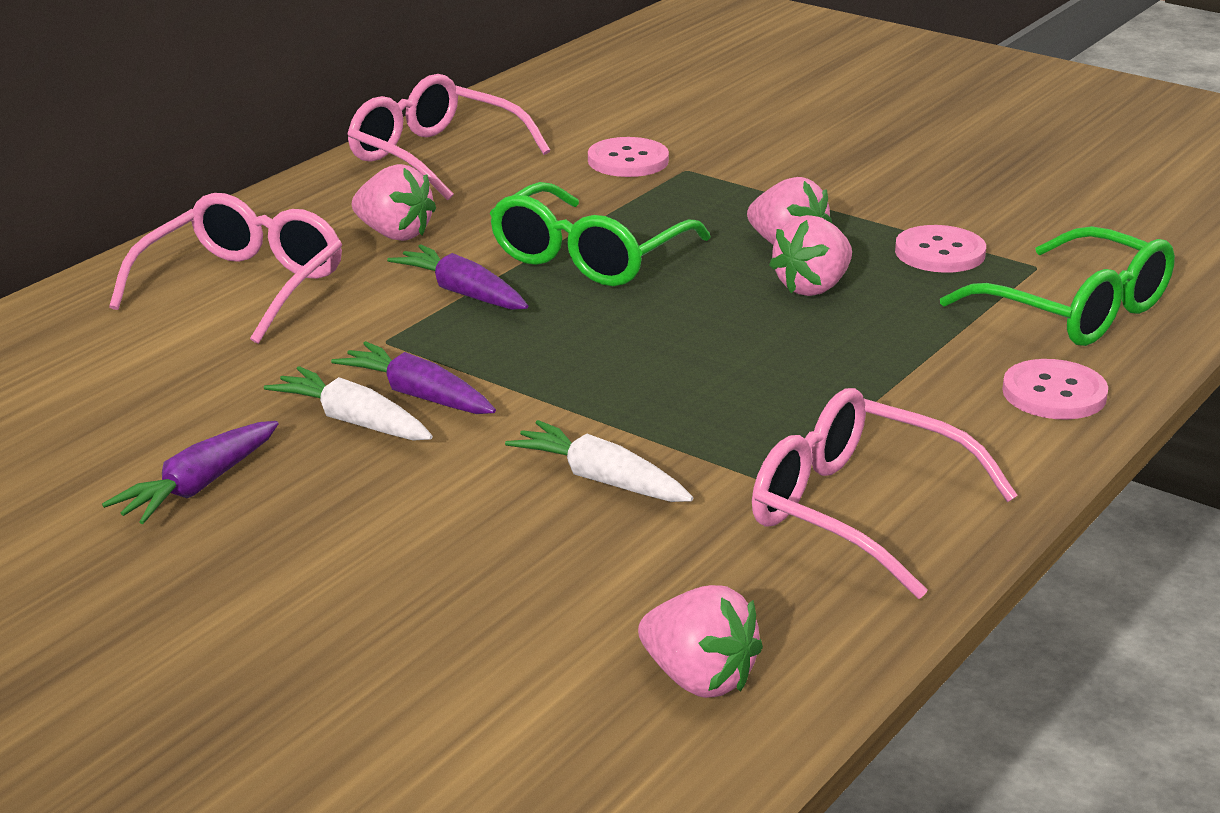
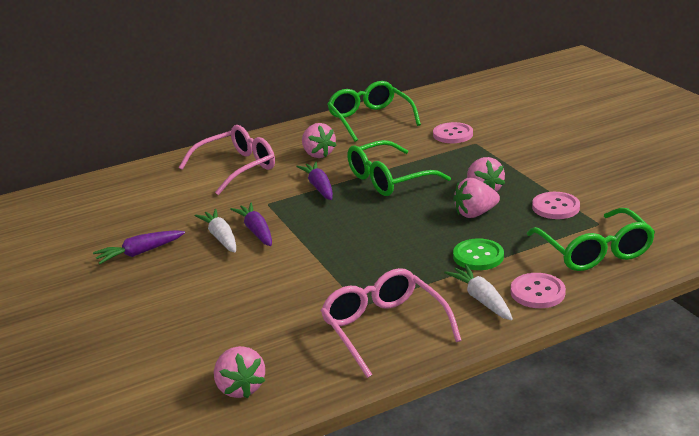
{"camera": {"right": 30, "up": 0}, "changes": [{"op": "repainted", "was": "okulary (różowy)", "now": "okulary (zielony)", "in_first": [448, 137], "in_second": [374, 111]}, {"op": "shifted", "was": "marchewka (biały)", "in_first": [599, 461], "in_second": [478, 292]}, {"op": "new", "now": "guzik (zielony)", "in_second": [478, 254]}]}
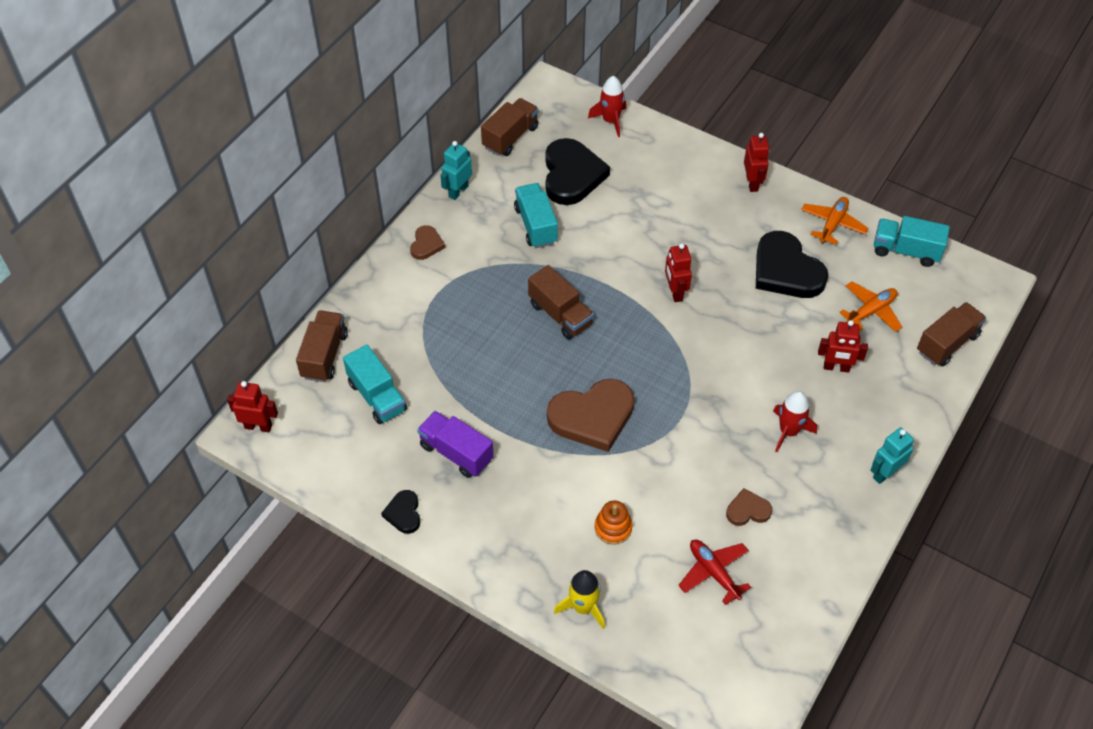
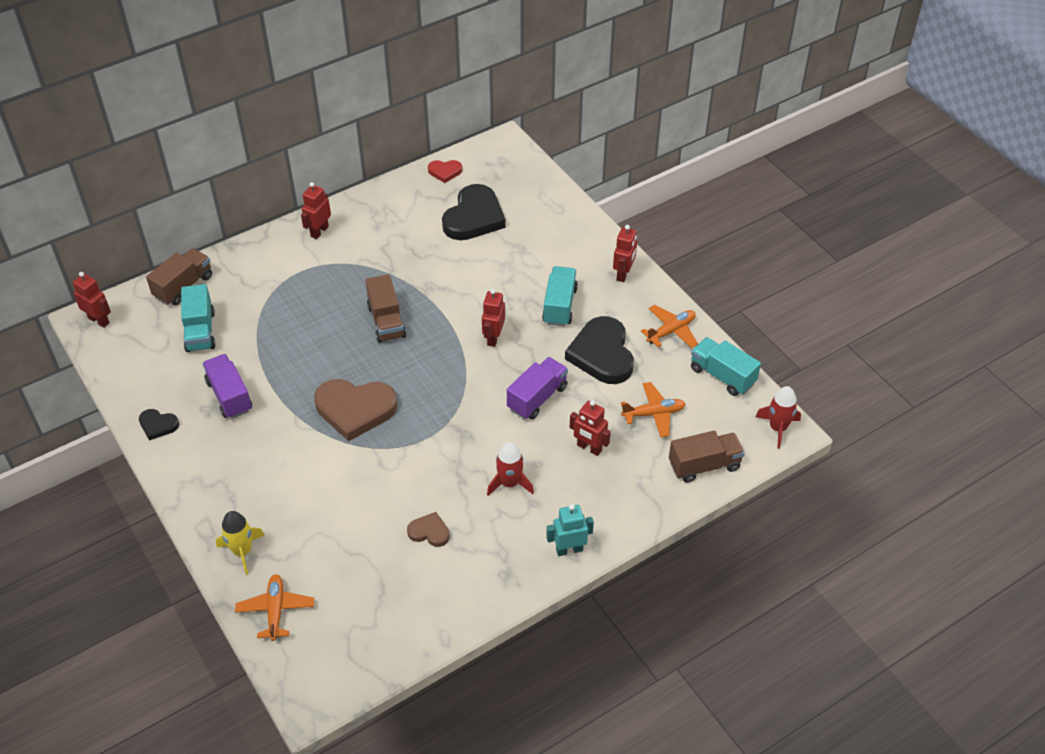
{"camera": {"right": 25, "up": -5}, "changes": [{"op": "shifted", "was": "rakieta (czerwony)", "in_first": [607, 106], "in_second": [778, 417]}, {"op": "swapped", "was": "ciężarówka (brązowy)", "now": "serce (czerwony)", "in_first": [510, 127], "in_second": [445, 171]}, {"op": "gone", "was": "robot (turkusowy)", "in_first": [456, 170]}, {"op": "shifted", "was": "ciężarówka (turkusowy)", "in_first": [536, 215], "in_second": [560, 296]}, {"op": "swapped", "was": "serce (brązowy)", "now": "robot (czerwony)", "in_first": [427, 242], "in_second": [316, 210]}, {"op": "rotated", "was": "serce (czarny)", "in_first": [400, 512], "in_second": [159, 424], "clockwise": -90}, {"op": "gone", "was": "zabawka nakładanka (pomarańczowy)", "in_first": [613, 523]}, {"op": "gone", "was": "samolot (czerwony)", "in_first": [714, 572]}, {"op": "new", "now": "ciężarówka (fioletowy)", "in_second": [537, 388]}, {"op": "new", "now": "samolot (pomarańczowy)", "in_second": [274, 607]}]}
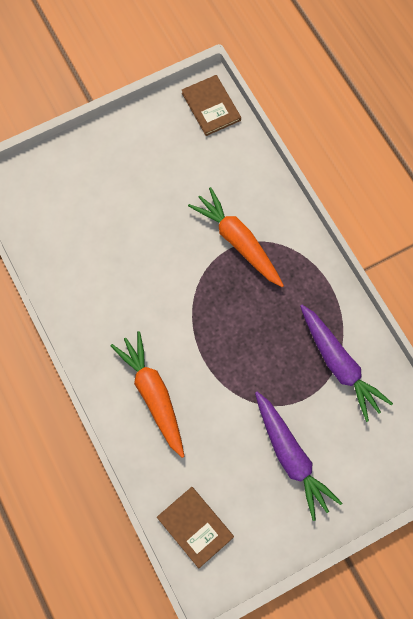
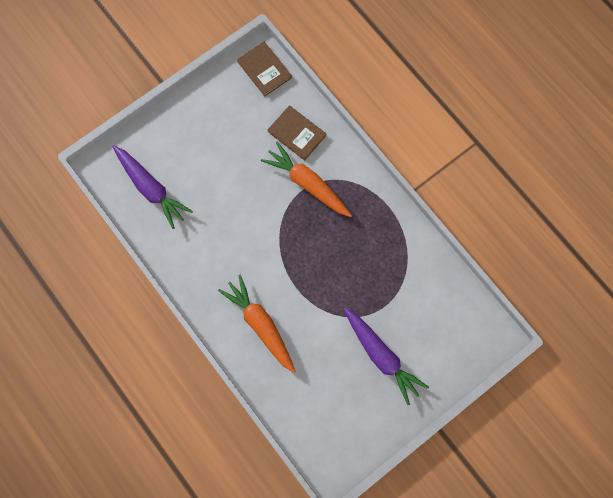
{"camera": {"right": -10, "up": 5}, "changes": [{"op": "shifted", "was": "marchewka (fioletowy)", "in_first": [346, 363], "in_second": [153, 187]}, {"op": "shifted", "was": "książka (brązowy)", "in_first": [195, 527], "in_second": [297, 133]}]}
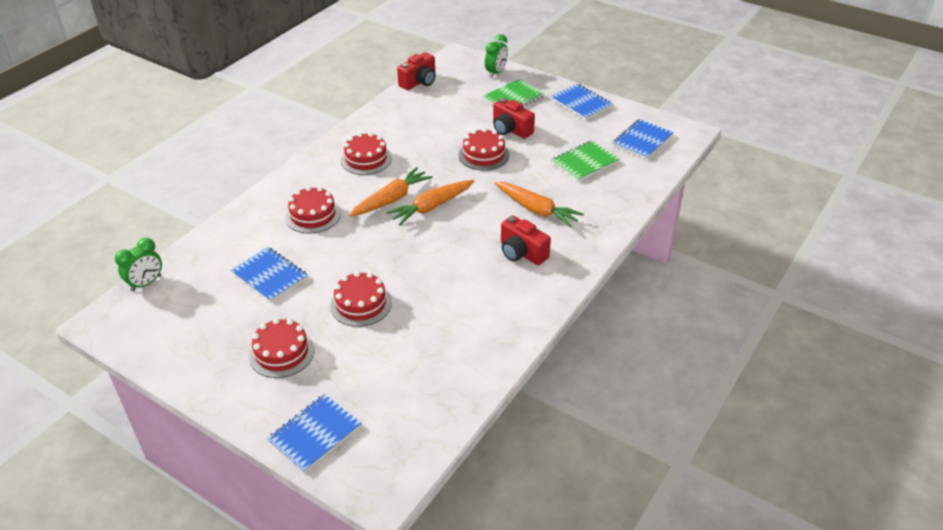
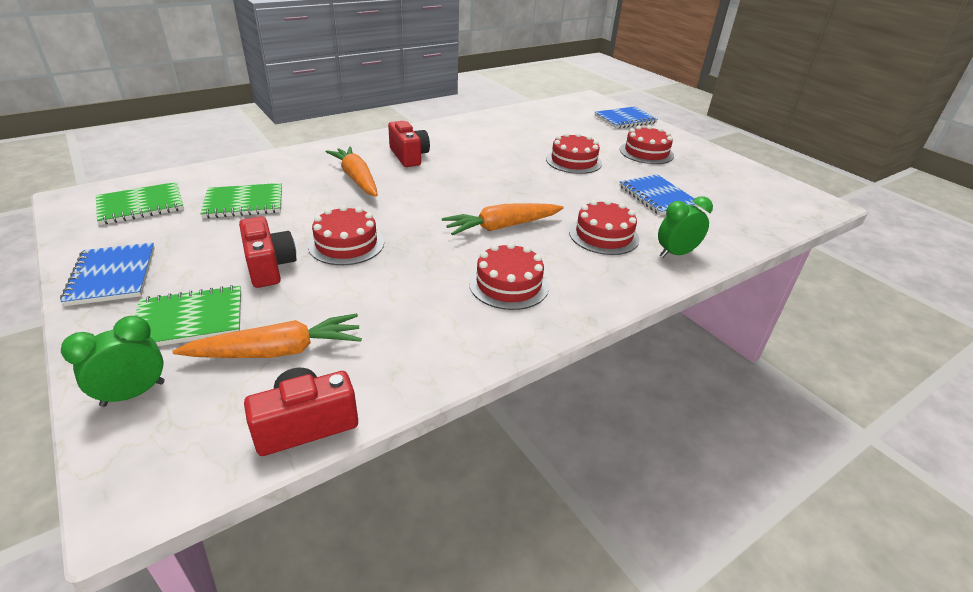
{"camera": {"right": -160, "up": -5}, "changes": [{"op": "repainted", "was": "zeszyt (niebieski)", "now": "zeszyt (zielony)", "in_first": [643, 139], "in_second": [140, 203]}, {"op": "shifted", "was": "marchewka (pomarańczowy)", "in_first": [430, 203], "in_second": [267, 335]}, {"op": "shifted", "was": "budzik (zielony)", "in_first": [138, 265], "in_second": [685, 227]}]}
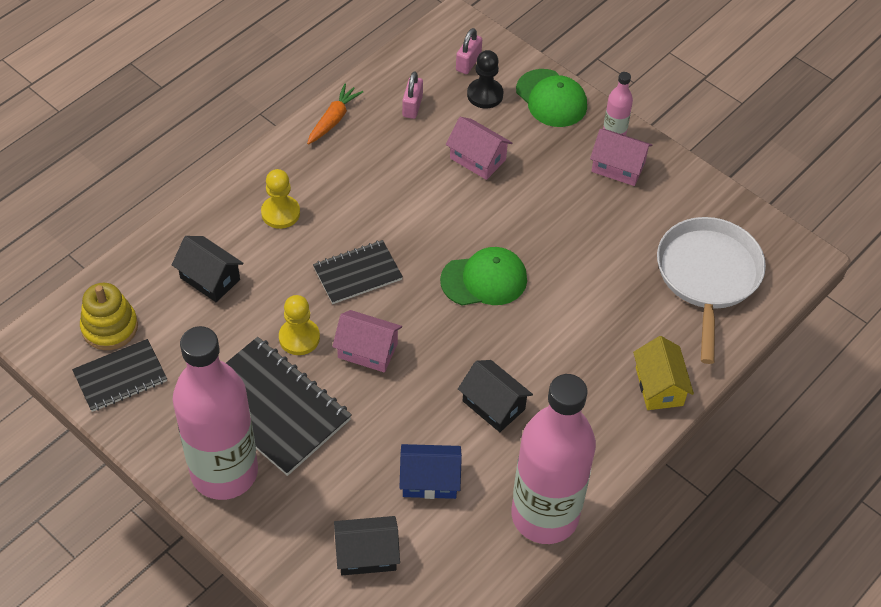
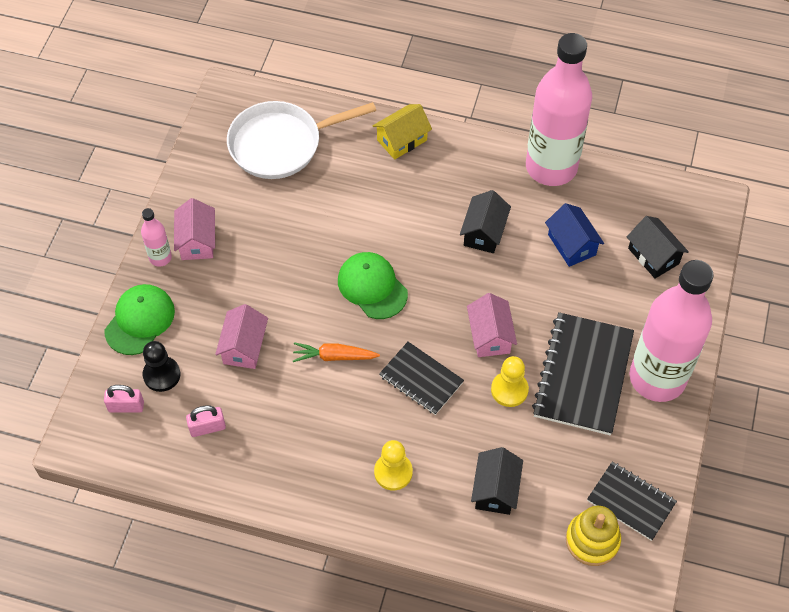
{"camera": {"right": -115, "up": 5}, "changes": [{"op": "shifted", "was": "marchewka (pomarańczowy)", "in_first": [335, 114], "in_second": [336, 352]}]}
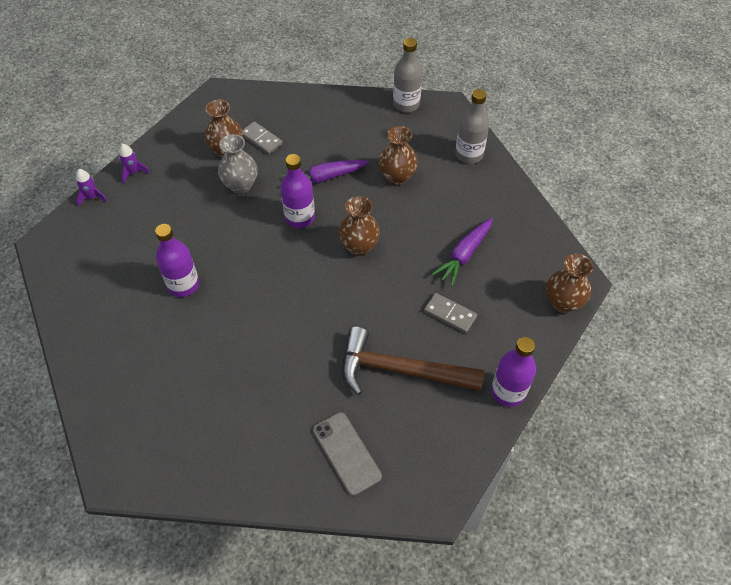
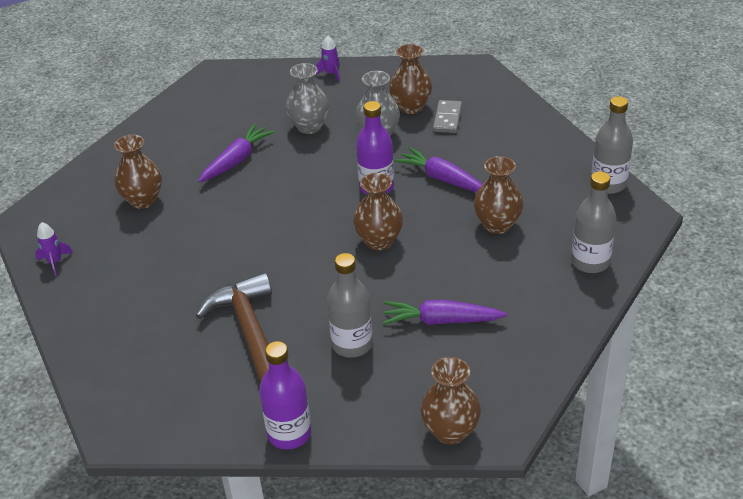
{"camera": {"right": 60, "up": -15}, "changes": [{"op": "shifted", "was": "rakieta (fioletowy)", "in_first": [91, 187], "in_second": [54, 249]}, {"op": "swapped", "was": "butelka (fioletowy)", "now": "marchewka (fioletowy)", "in_first": [177, 260], "in_second": [236, 153]}, {"op": "swapped", "was": "kostka domina (szary)", "now": "butelka (szary)", "in_first": [450, 313], "in_second": [350, 305]}, {"op": "gone", "was": "telefon (szary)", "in_first": [347, 454]}, {"op": "new", "now": "wazon (szary)", "in_second": [307, 98]}, {"op": "new", "now": "wazon (brązowy)", "in_second": [138, 172]}]}
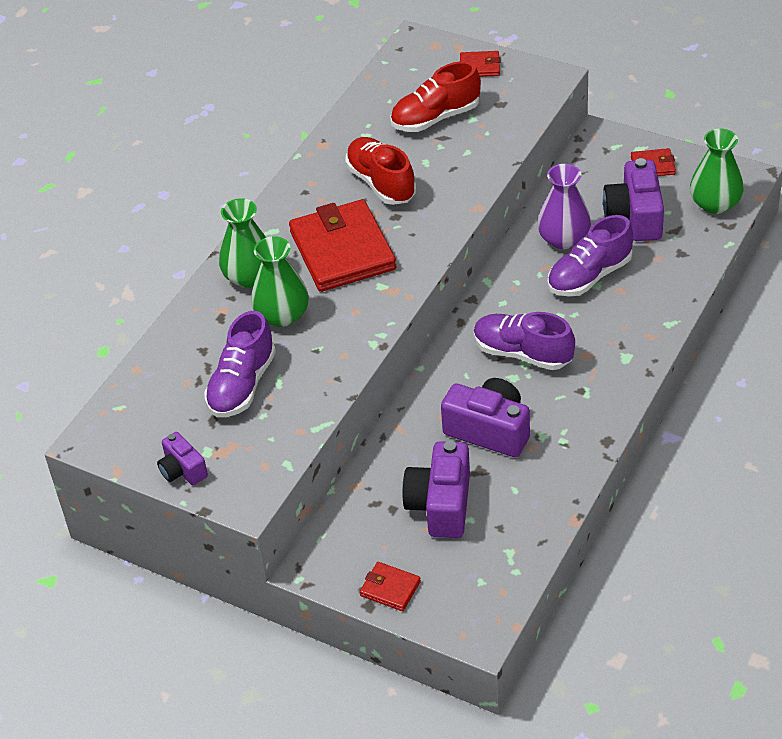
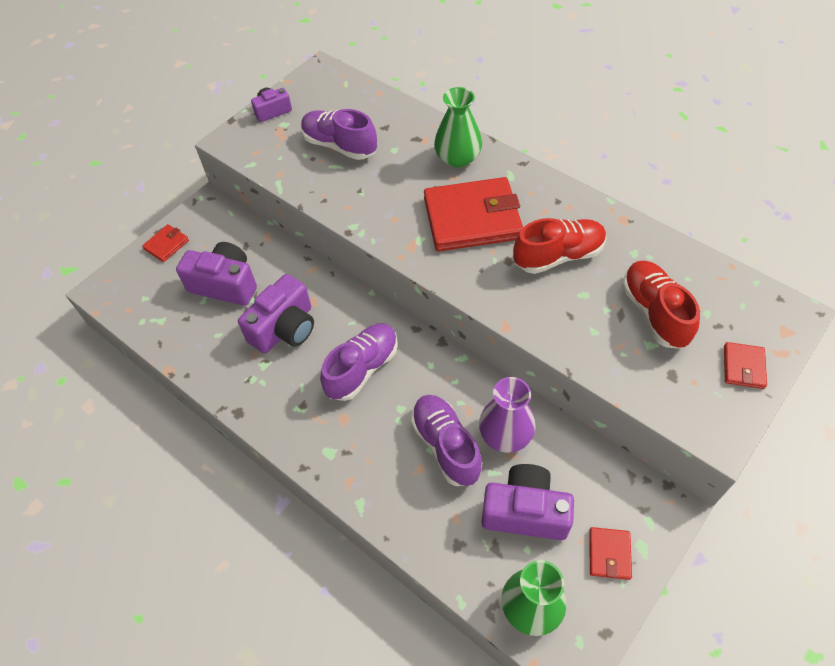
{"camera": {"right": 100, "up": 10}, "changes": [{"op": "gone", "was": "wazon (zielony)", "in_first": [280, 281]}]}
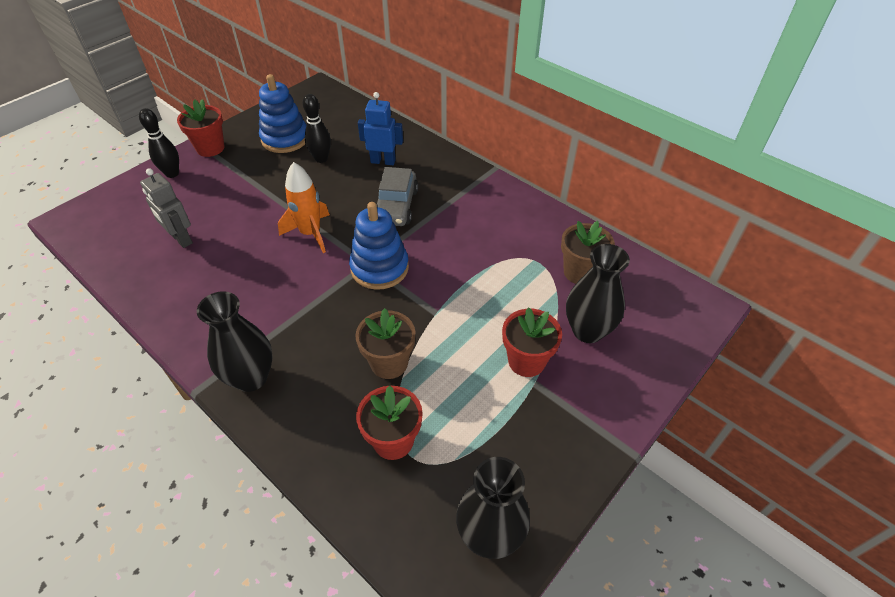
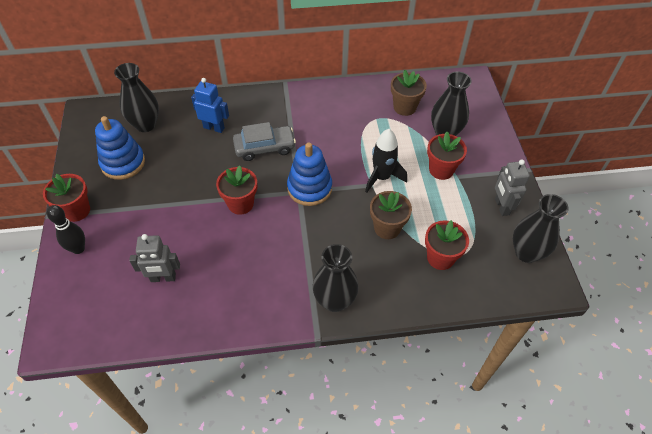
{"camera": {"right": -50, "up": 5}, "changes": [{"op": "rotated", "was": "robot (niebieski)", "in_first": [380, 128], "in_second": [210, 105], "clockwise": 60}, {"op": "gone", "was": "kręgiel (czarny)", "in_first": [317, 128]}, {"op": "swapped", "was": "rakieta (pomarańczowy)", "now": "doniczka (czerwony)", "in_first": [304, 207], "in_second": [236, 190]}, {"op": "rotated", "was": "samochód (szary)", "in_first": [397, 196], "in_second": [264, 141], "clockwise": -60}, {"op": "new", "now": "wazon (czarny)", "in_second": [136, 97]}, {"op": "new", "now": "rakieta (czarny)", "in_second": [386, 161]}, {"op": "new", "now": "robot (szary)", "in_second": [512, 188]}]}
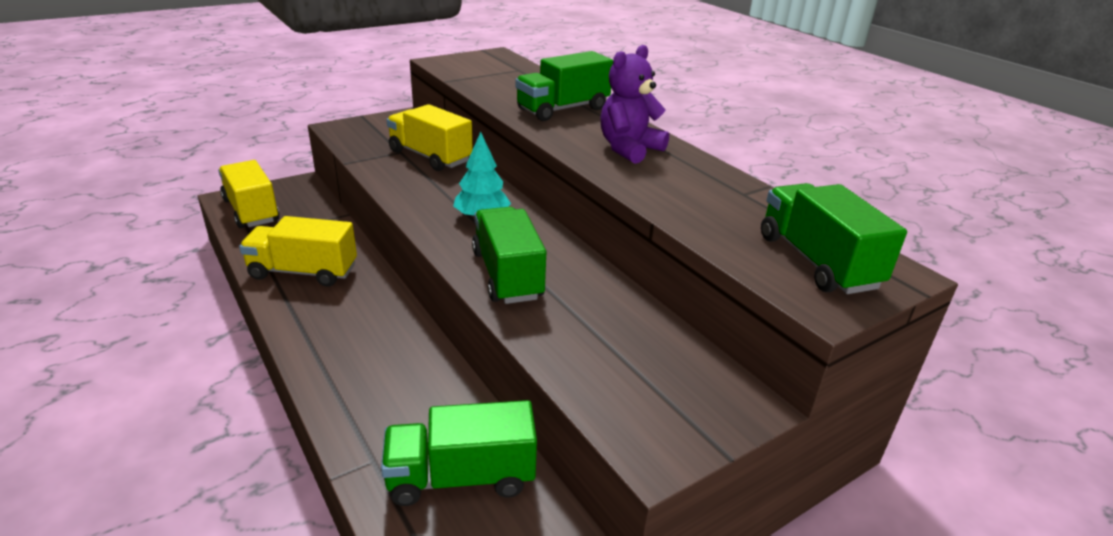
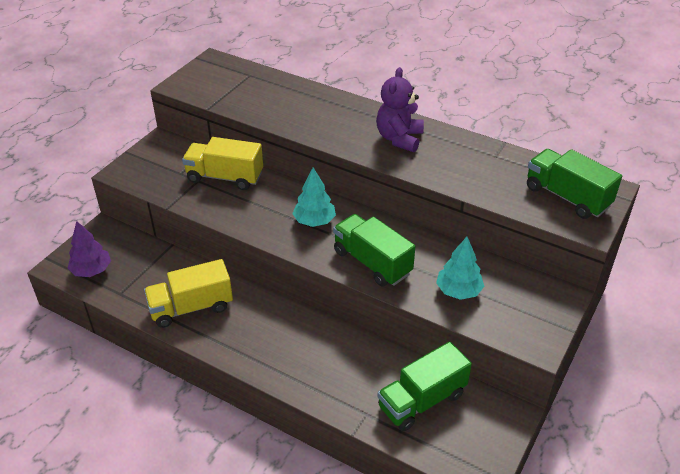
{"camera": {"right": -25, "up": 10}, "changes": [{"op": "gone", "was": "ciężarówka (zielony)", "in_first": [564, 86]}, {"op": "swapped", "was": "ciężarówka (żółty)", "now": "drzewko (fioletowy)", "in_first": [248, 194], "in_second": [89, 249]}, {"op": "new", "now": "drzewko (turkusowy)", "in_second": [460, 268]}]}
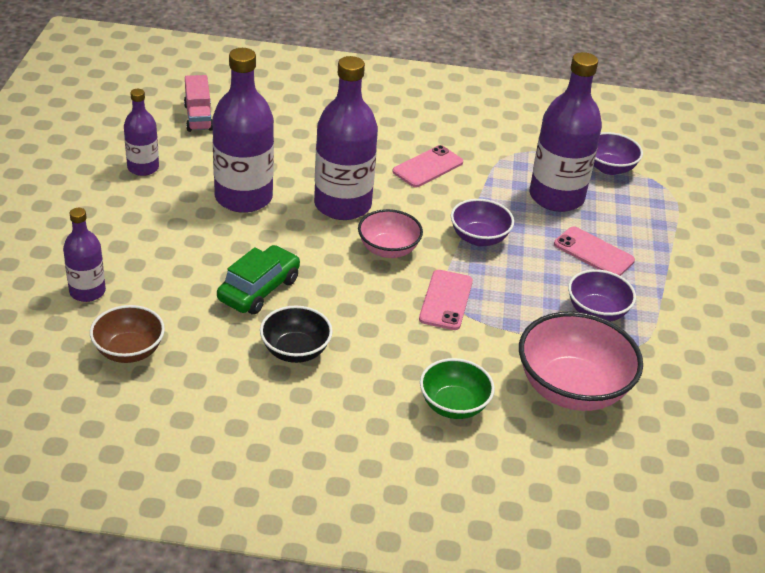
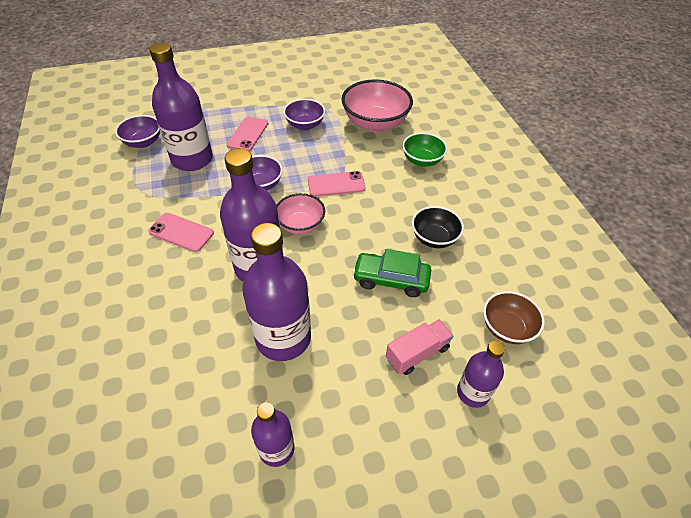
{"camera": {"right": -110, "up": 10}, "changes": [{"op": "shifted", "was": "ciężarówka (różowy)", "in_first": [198, 103], "in_second": [420, 347]}]}
